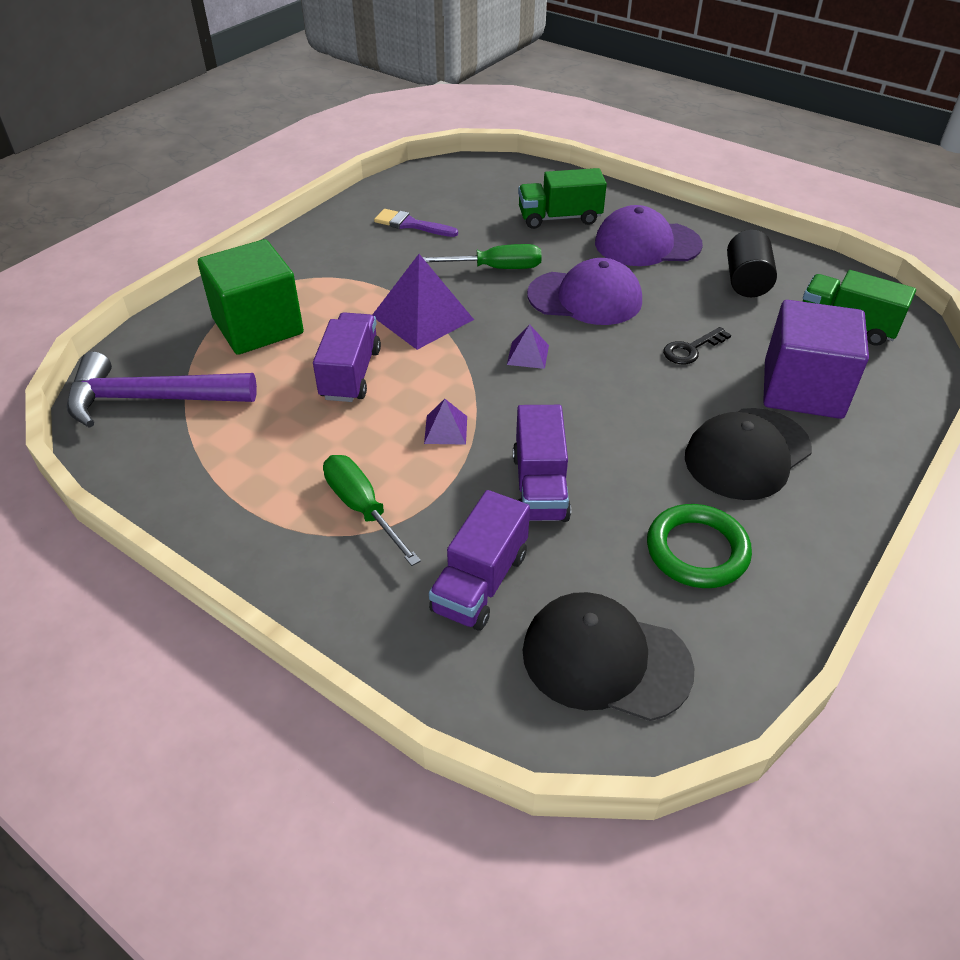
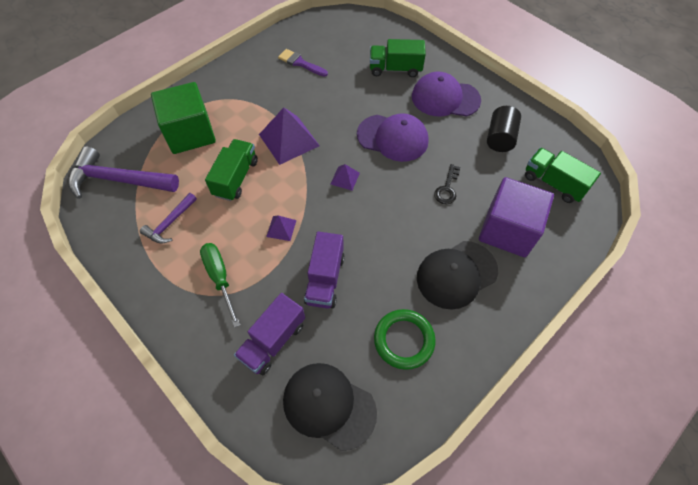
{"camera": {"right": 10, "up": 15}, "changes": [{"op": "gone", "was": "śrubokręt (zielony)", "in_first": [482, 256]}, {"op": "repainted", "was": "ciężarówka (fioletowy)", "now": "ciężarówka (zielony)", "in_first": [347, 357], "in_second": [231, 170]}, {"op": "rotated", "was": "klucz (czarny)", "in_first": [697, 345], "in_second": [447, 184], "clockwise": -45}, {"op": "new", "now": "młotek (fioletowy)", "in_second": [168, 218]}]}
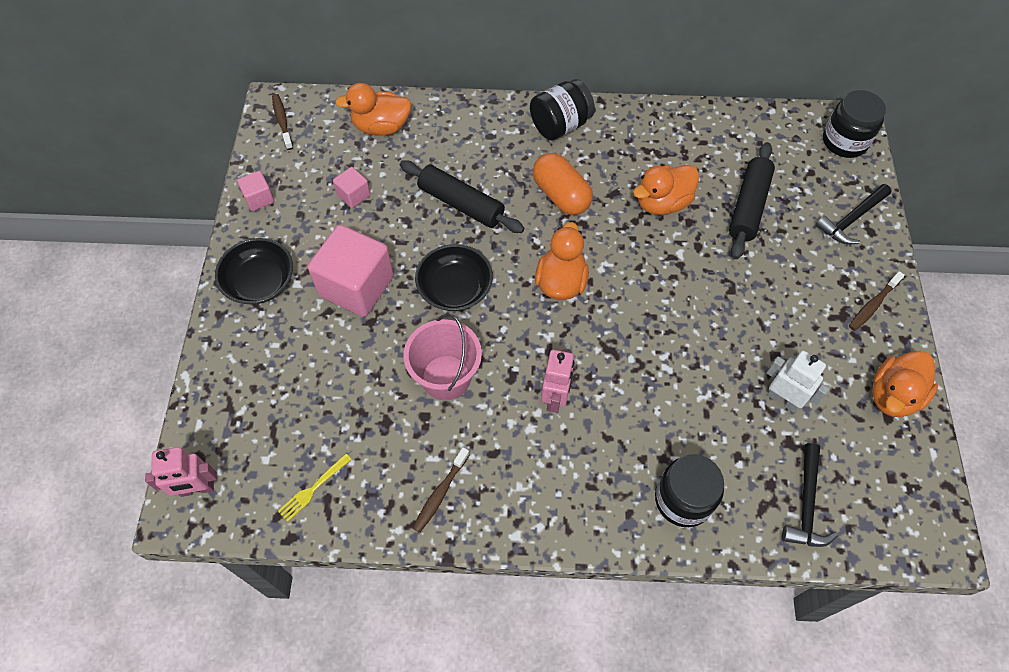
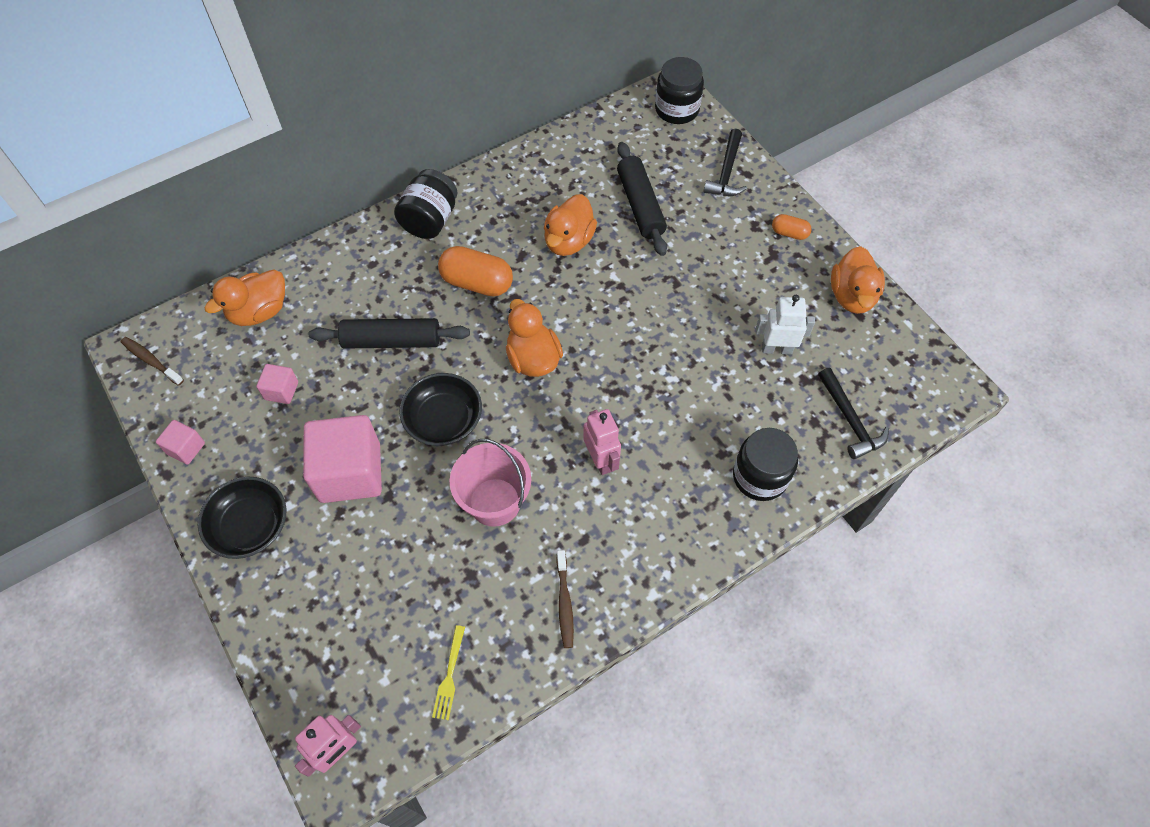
{"camera": {"right": -35, "up": 0}, "changes": [{"op": "swapped", "was": "szczoteczka do zębów (brązowy)", "now": "kapsułka (pomarańczowy)", "in_first": [877, 301], "in_second": [792, 227]}]}
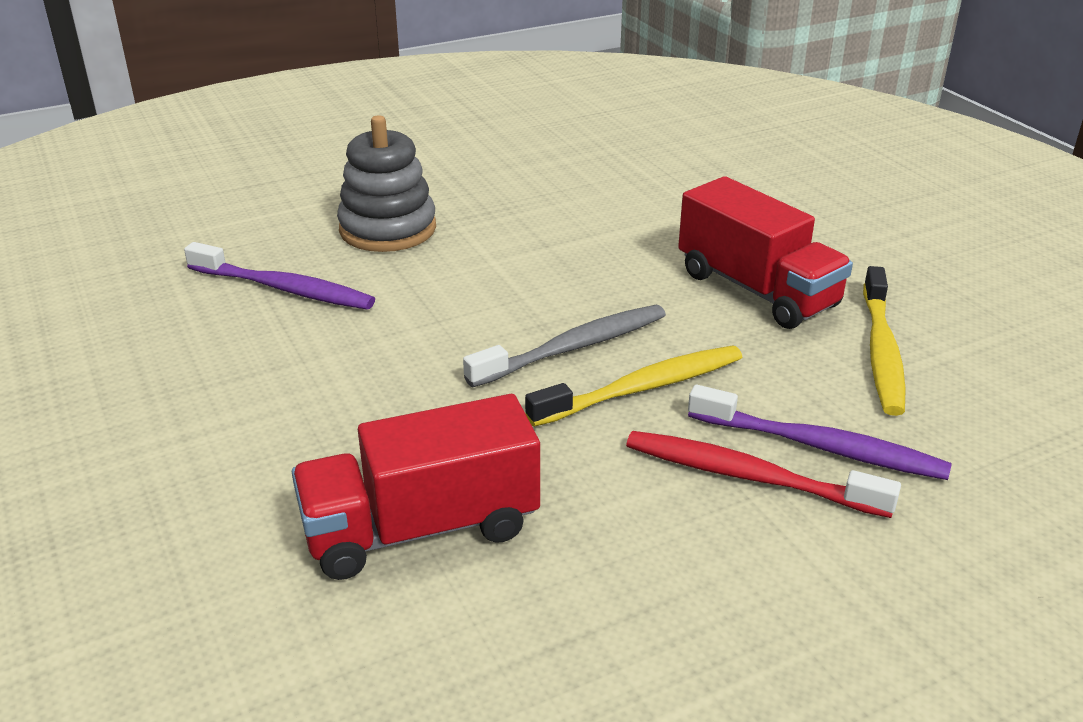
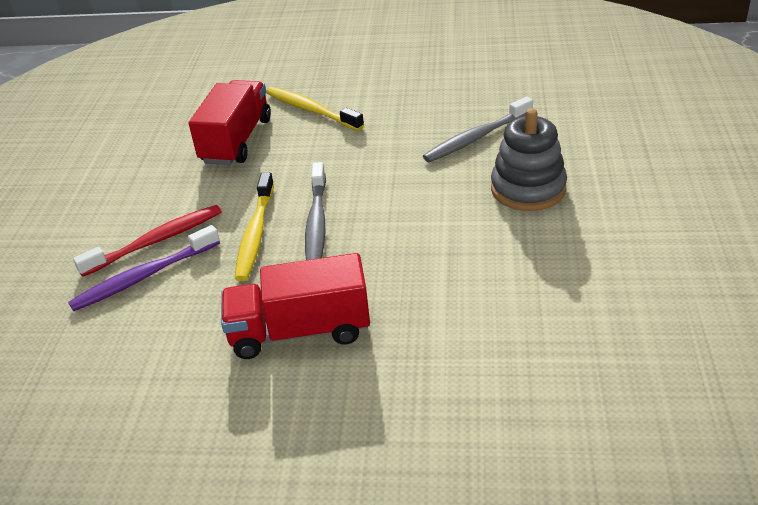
{"camera": {"right": 125, "up": 5}, "changes": [{"op": "repainted", "was": "szczoteczka do zębów (fioletowy)", "now": "szczoteczka do zębów (szary)", "in_first": [279, 276], "in_second": [478, 129]}, {"op": "shifted", "was": "szczoteczka do zębów (żółty)", "in_first": [884, 341], "in_second": [315, 109]}]}
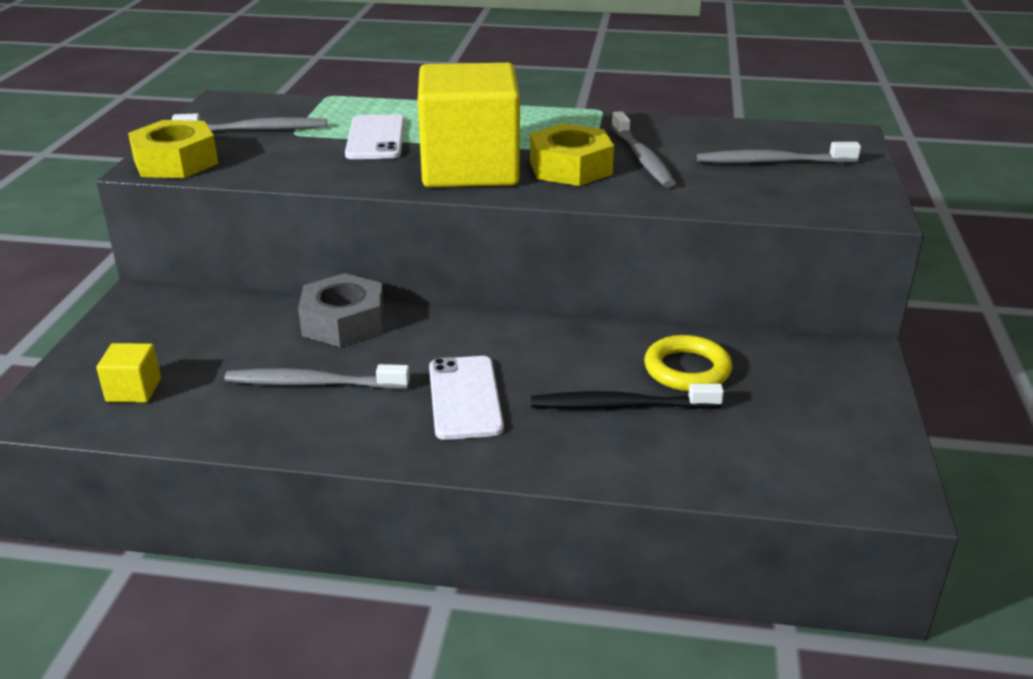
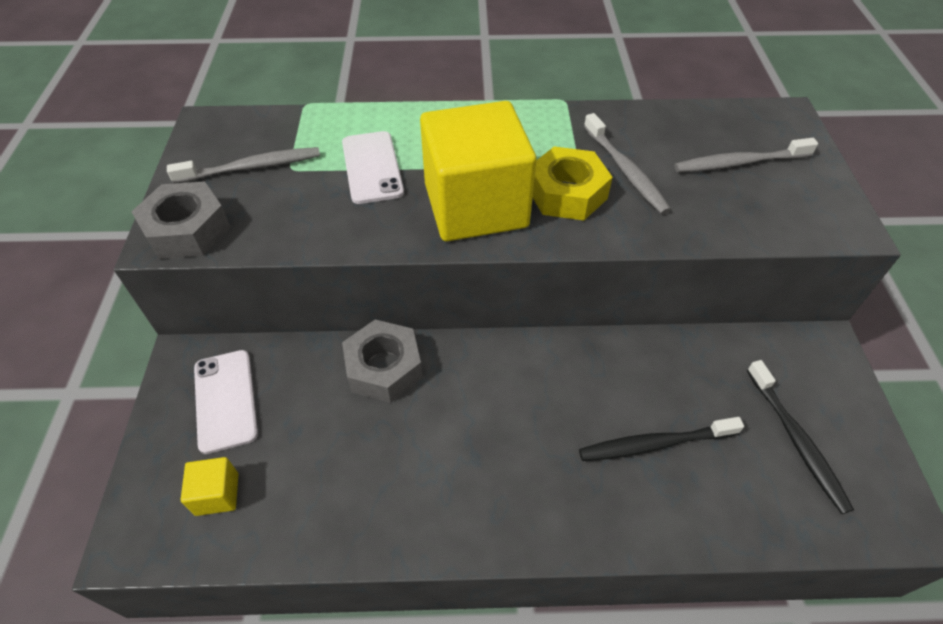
{"camera": {"right": -10, "up": 20}, "changes": [{"op": "repainted", "was": "nakrętka (żółty)", "now": "nakrętka (szary)", "in_first": [173, 149], "in_second": [181, 220]}, {"op": "gone", "was": "pierścień (żółty)", "in_first": [688, 363]}, {"op": "shifted", "was": "telefon (biały)", "in_first": [466, 398], "in_second": [226, 402]}, {"op": "gone", "was": "szczoteczka do zębów (szary)", "in_first": [317, 376]}, {"op": "new", "now": "szczoteczka do zębów (czarny)", "in_second": [800, 437]}]}
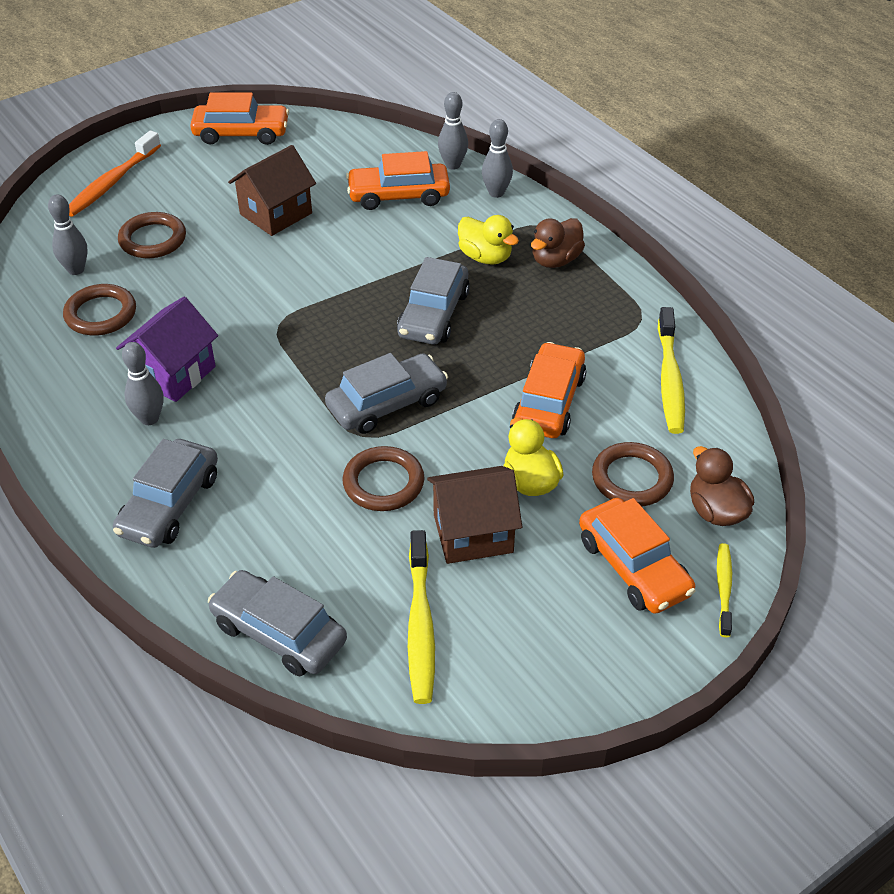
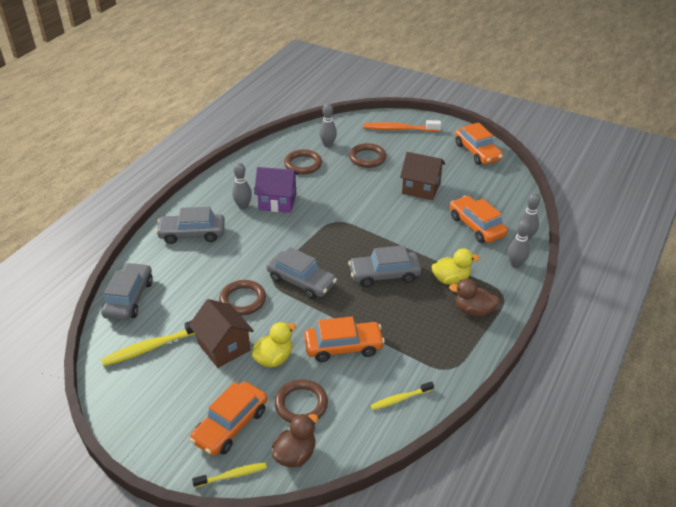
{"camera": {"right": 65, "up": -5}, "changes": [{"op": "rotated", "was": "kaczka (żółty)", "in_first": [488, 240], "in_second": [455, 266], "clockwise": -120}, {"op": "scaled", "was": "szczoteczka do zębów (żółty)", "in_first": [671, 370], "in_second": [402, 395], "ratio": 0.6}]}
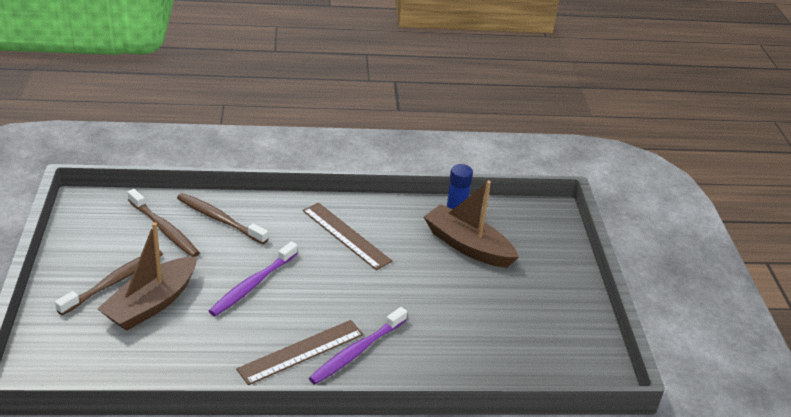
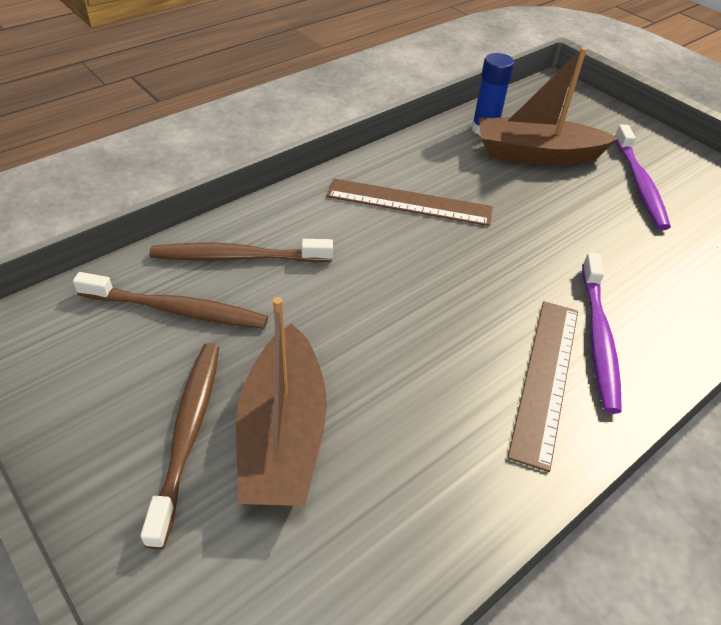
{"camera": {"right": -35, "up": 10}, "changes": [{"op": "shifted", "was": "szczoteczka do zębów (fioletowy)", "in_first": [253, 279], "in_second": [643, 177]}]}
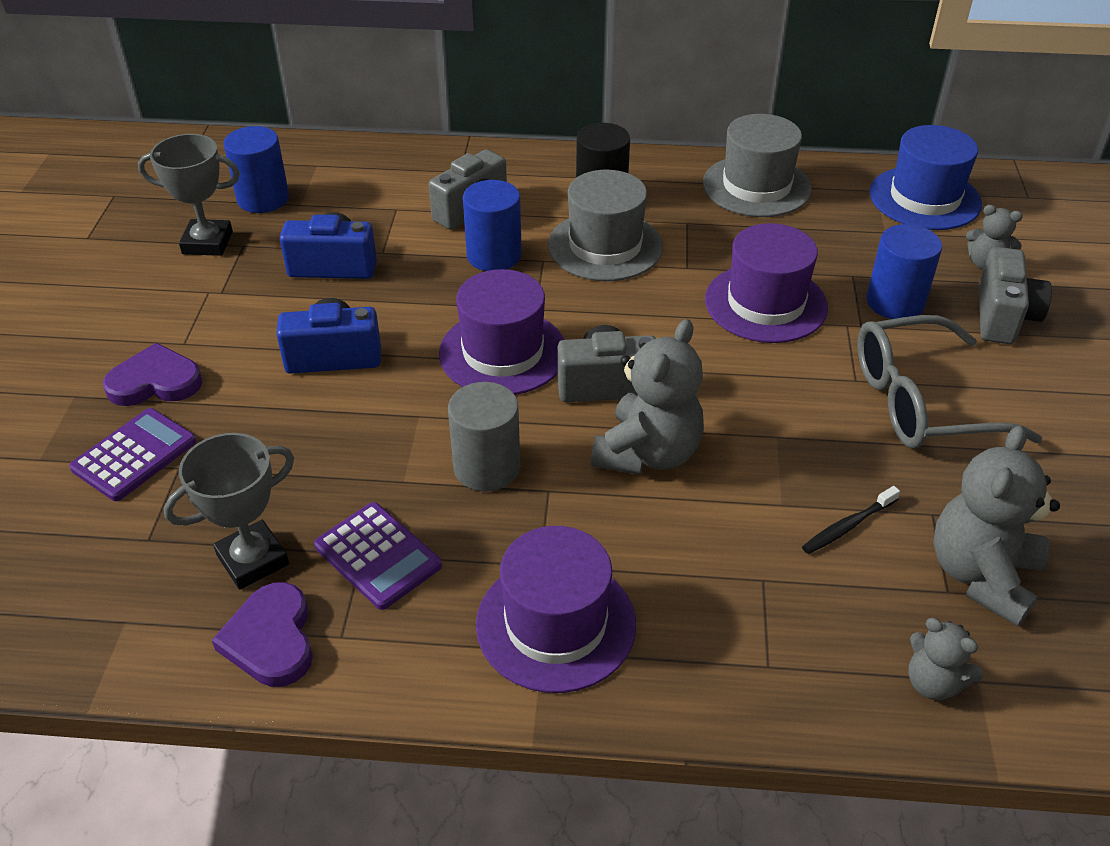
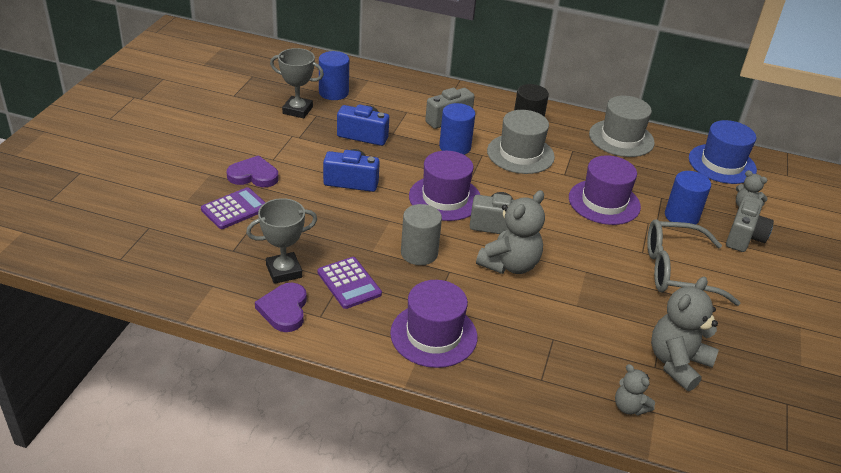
{"camera": {"right": 10, "up": -5}, "changes": [{"op": "gone", "was": "szczoteczka do zębów (czarny)", "in_first": [851, 520]}]}
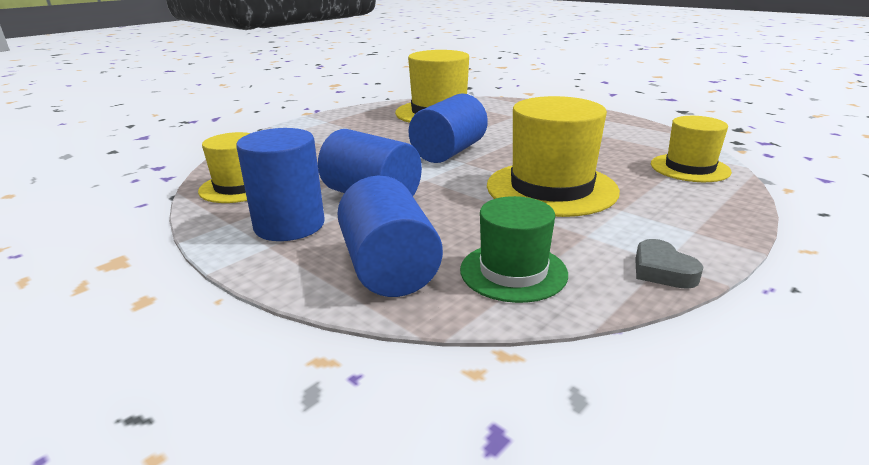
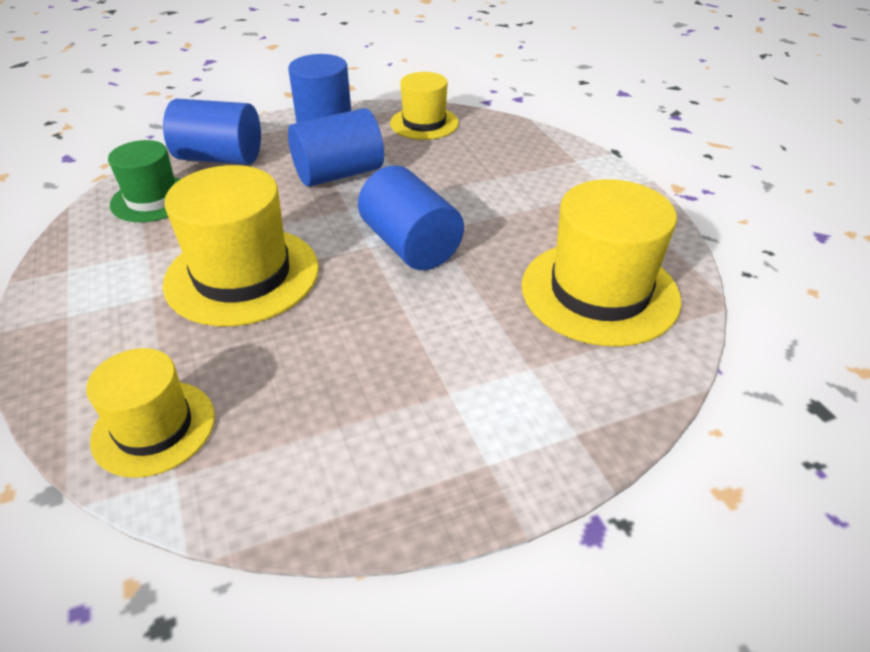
{"camera": {"right": 115, "up": 15}, "changes": [{"op": "gone", "was": "serce (szary)", "in_first": [669, 264]}]}
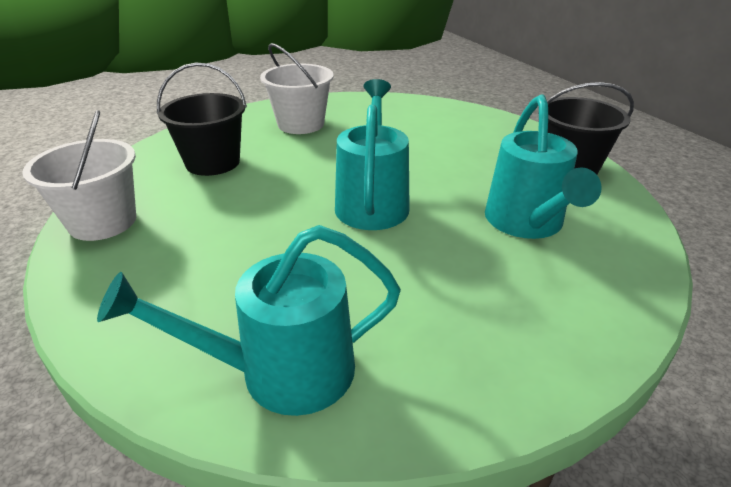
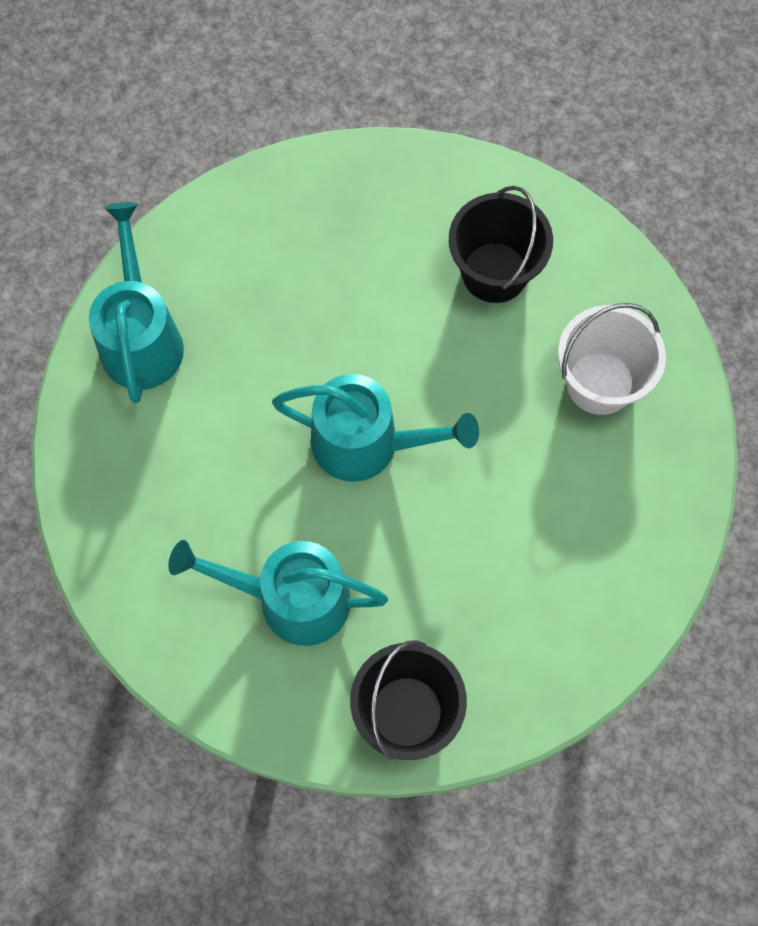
{"camera": {"right": 100, "up": 35}, "changes": [{"op": "gone", "was": "wiadro (biały)", "in_first": [79, 175]}]}
